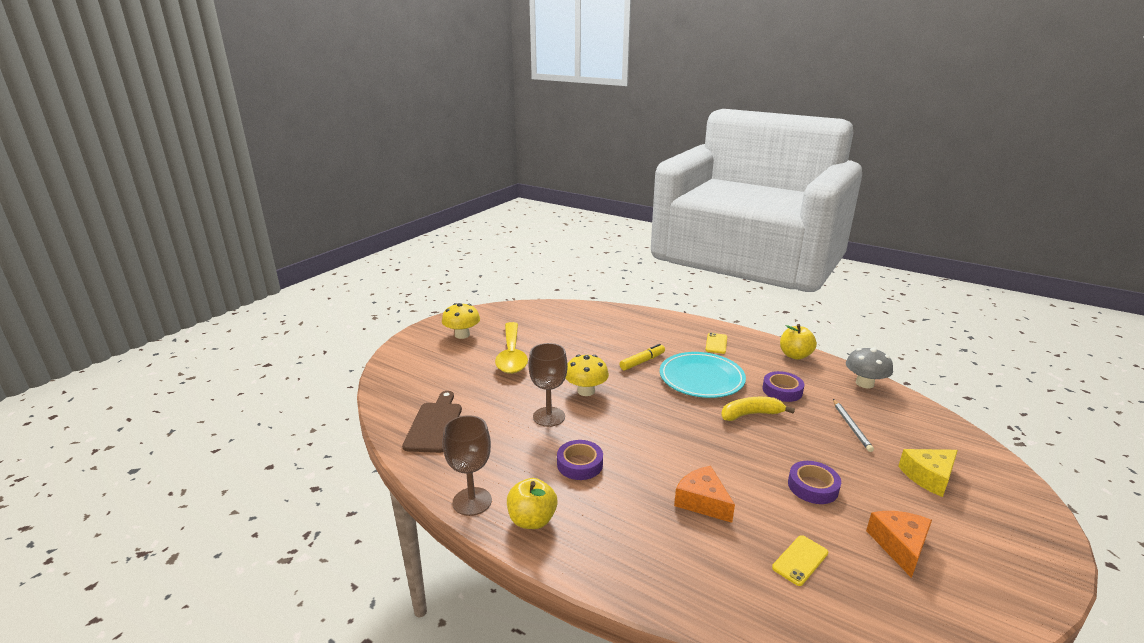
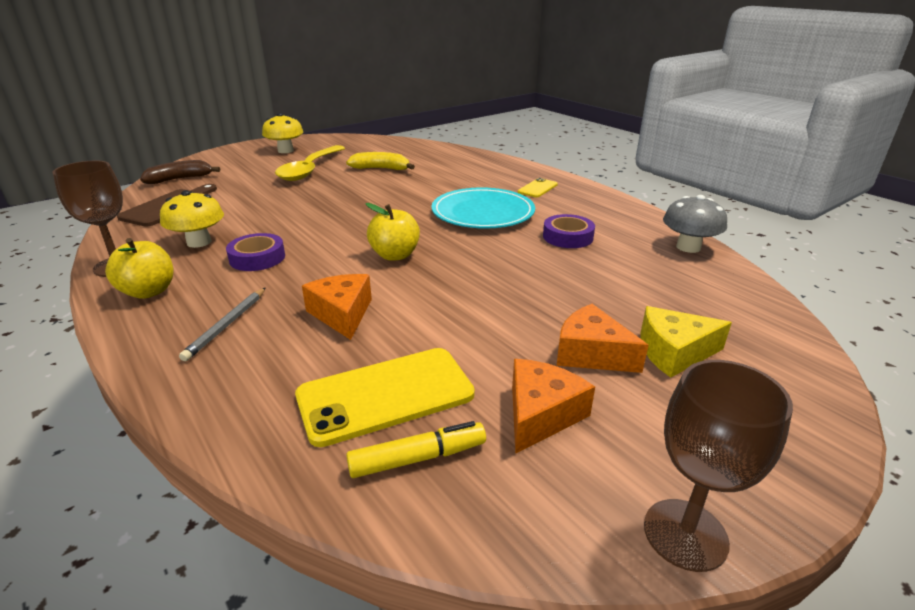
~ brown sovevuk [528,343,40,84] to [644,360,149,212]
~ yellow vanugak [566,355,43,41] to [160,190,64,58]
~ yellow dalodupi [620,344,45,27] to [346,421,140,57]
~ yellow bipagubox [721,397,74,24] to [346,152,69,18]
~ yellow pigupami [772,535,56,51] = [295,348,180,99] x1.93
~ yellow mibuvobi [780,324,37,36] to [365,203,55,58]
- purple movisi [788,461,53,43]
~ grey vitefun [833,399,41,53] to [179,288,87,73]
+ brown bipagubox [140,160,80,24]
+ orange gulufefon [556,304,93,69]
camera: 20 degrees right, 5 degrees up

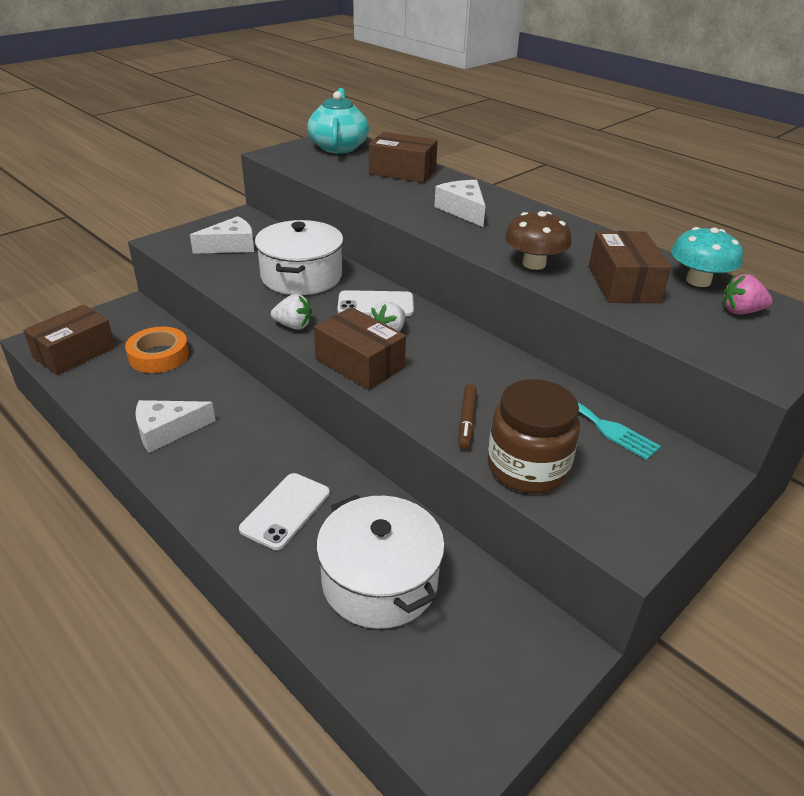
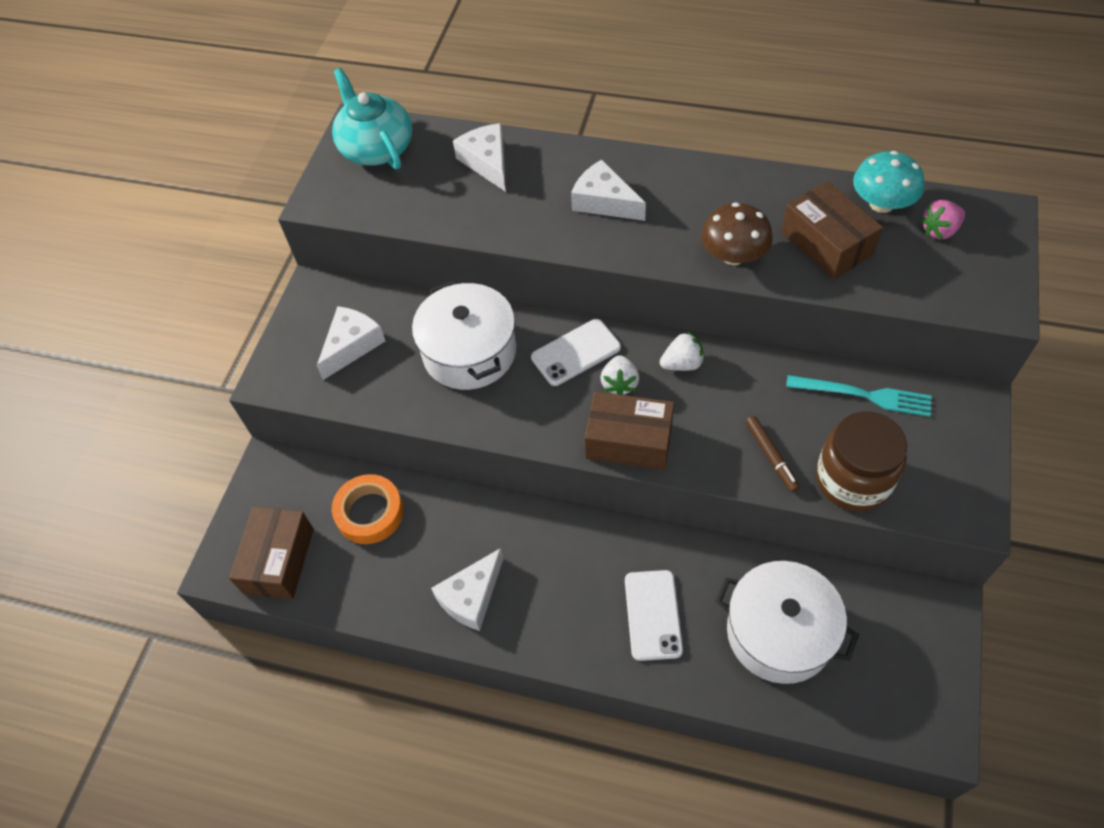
~ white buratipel [271,294,41,36] to [660,331,44,40]
~ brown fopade [369,132,69,51] to white gulufefon [453,123,53,69]
camera: 25 degrees left, 20 degrees up

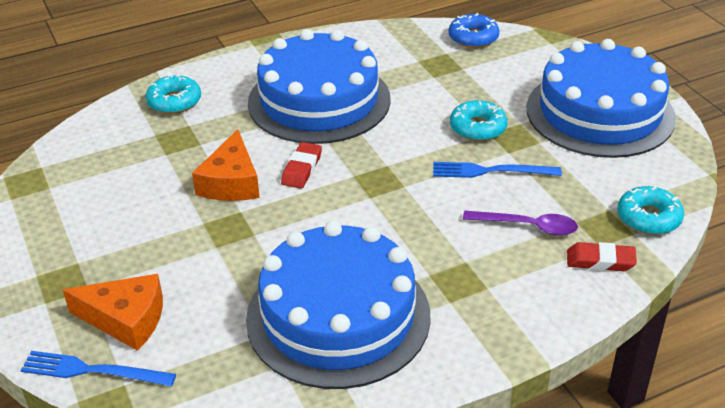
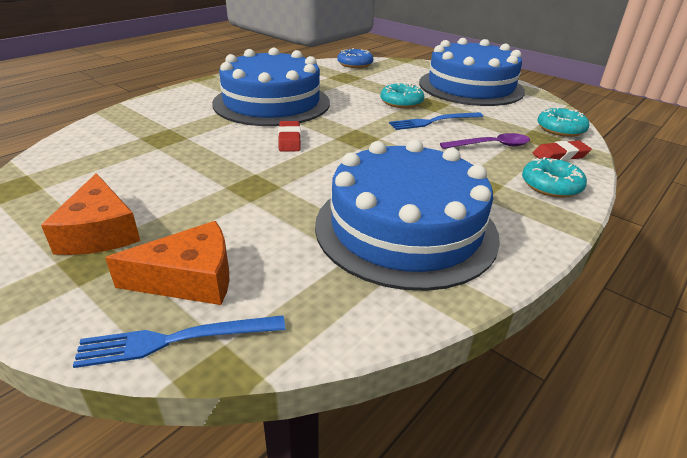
~ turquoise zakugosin [146,74,55,40] to [522,157,65,41]
~ orange gulufefon [192,129,68,72] to [41,173,99,82]
camera: 25 degrees left, 5 degrees down

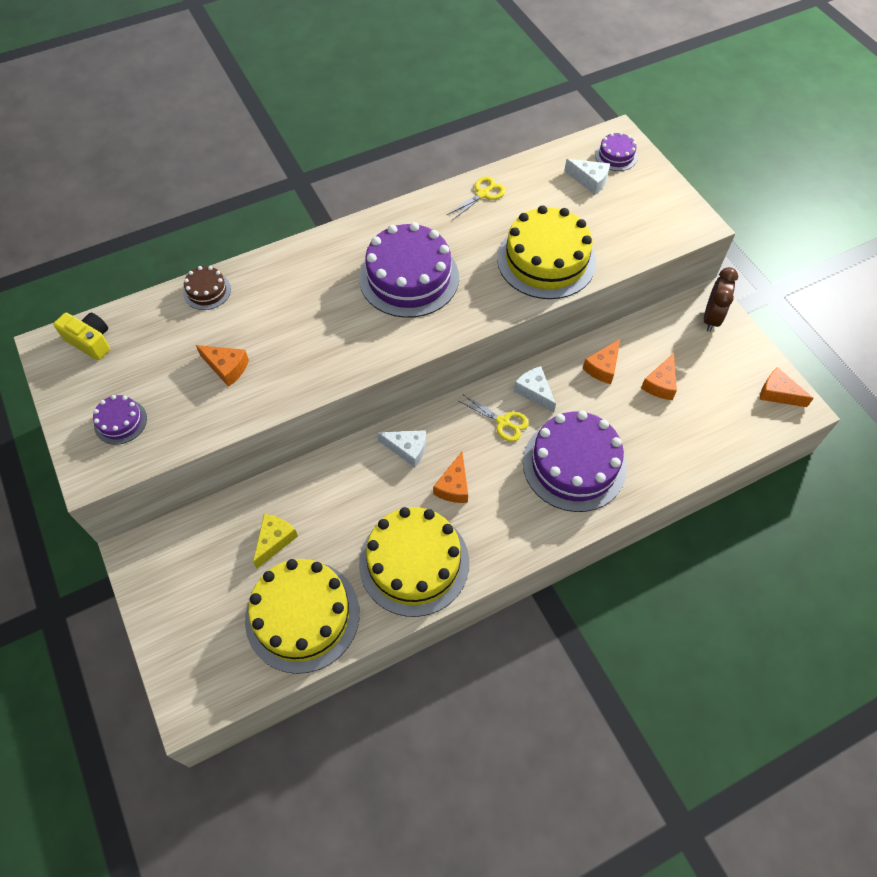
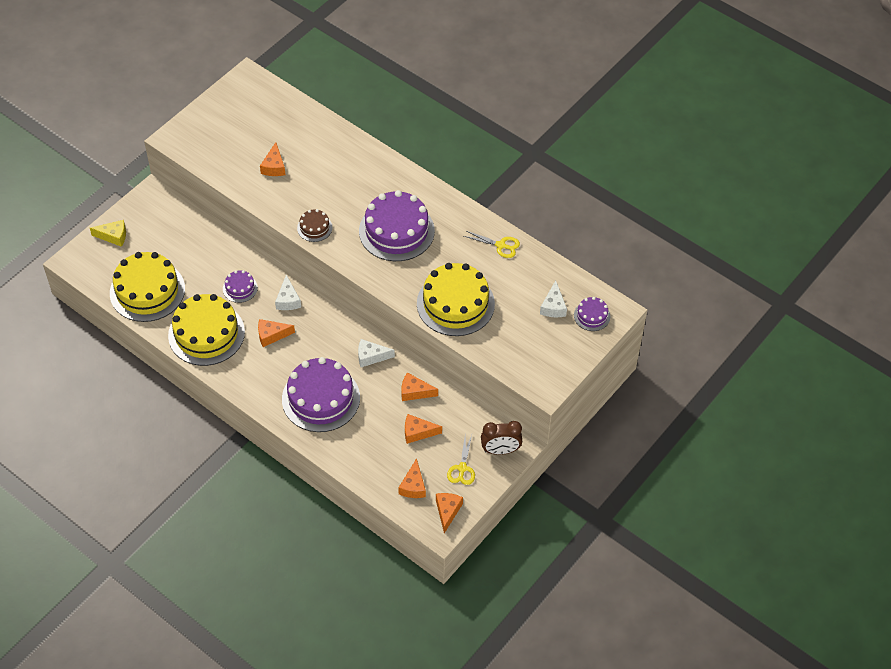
- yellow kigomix [53,313,57,47]
~ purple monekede [93,395,54,50] to [223,270,35,33]
~ brown monekede [183,266,48,44] to [297,209,35,33]
~ yellow gulufefon [253,514,45,54] to [90,220,36,27]
~ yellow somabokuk [459,394,70,48] to [447,435,28,50]
~ white gulufefon [514,366,42,47] = [358,339,37,28] 120 degrees counterclockwise
+ orange gulufefon [399,458,27,40]
camera: 65 degrees right, 5 degrees down

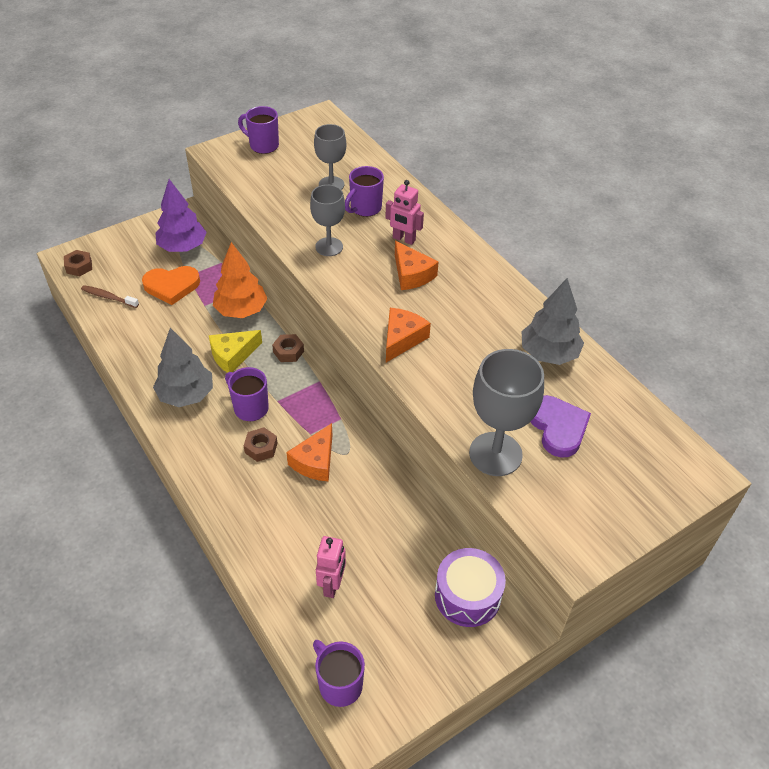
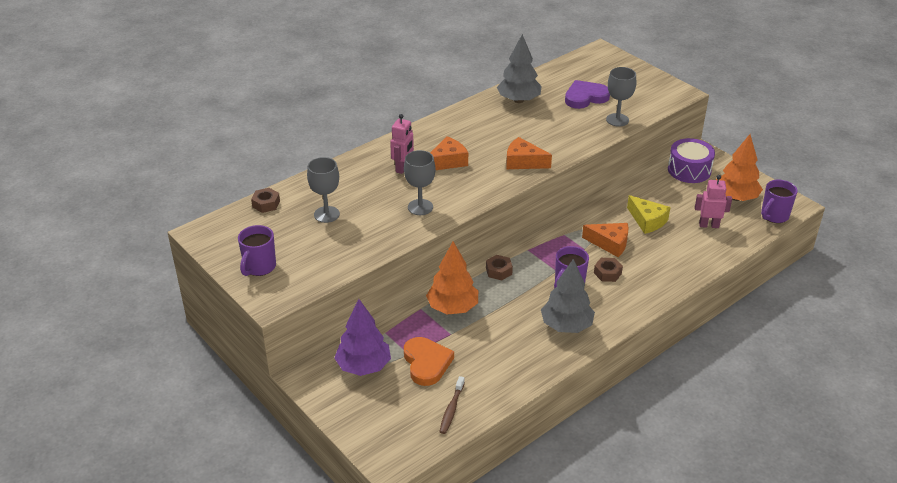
~ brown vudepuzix [64,250,28,26] to [251,188,29,25]
~ yellow gulufefon [209,330,53,43] to [627,195,44,39]
- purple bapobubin [345,166,39,51]
~ grey sovevuk [469,349,75,127] = [606,67,30,60] x0.64
+ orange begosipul [716,134,47,67]
camera: 95 degrees left, 10 degrees down

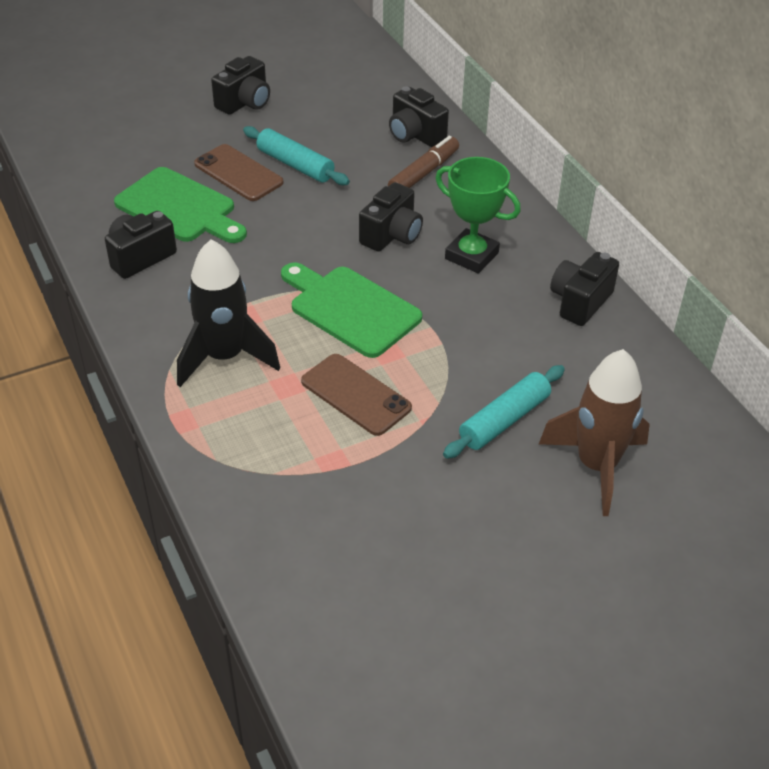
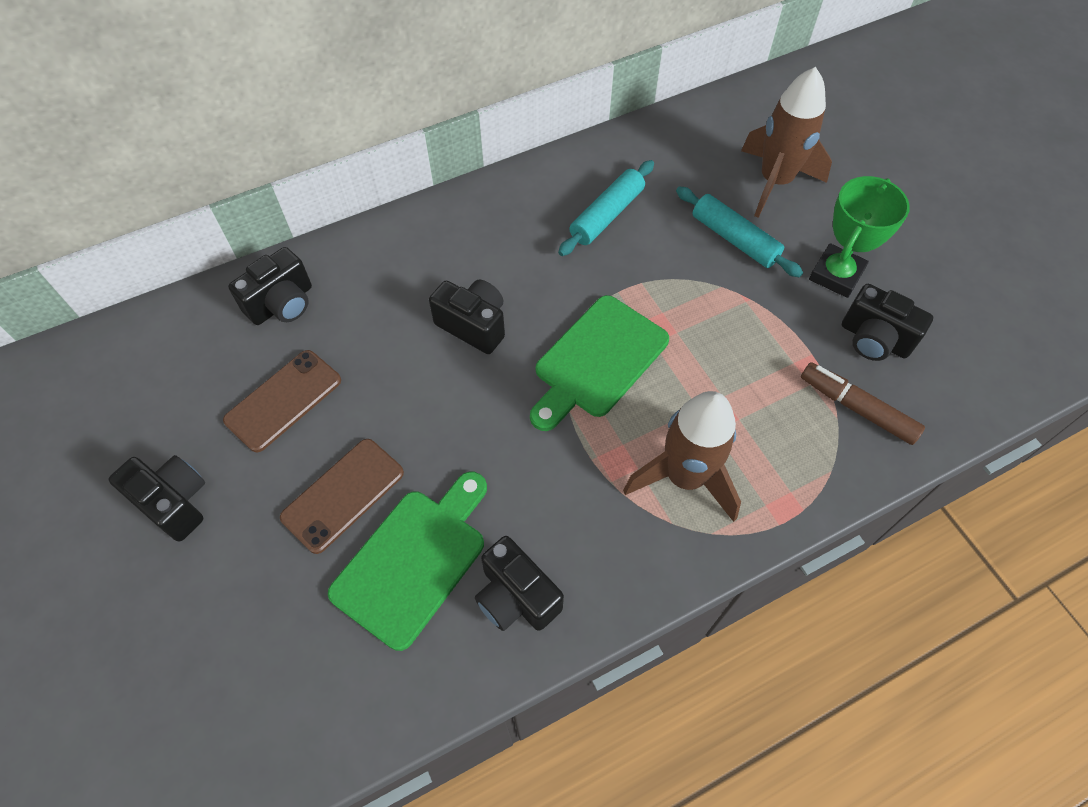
~ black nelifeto [177,239,103,148] to brown nelifeto [623,391,118,131]
~ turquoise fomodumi [243,126,107,59] to [558,160,96,96]
~ brown pigupami [301,354,111,82] to [223,350,118,102]
~ brown dalodupi [388,136,71,52] to [801,362,124,83]
~ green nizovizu [436,157,85,117] to [809,176,101,122]
~ black kigomix [550,252,69,74] to [842,284,91,77]
camera: 90 degrees left, 15 degrees up

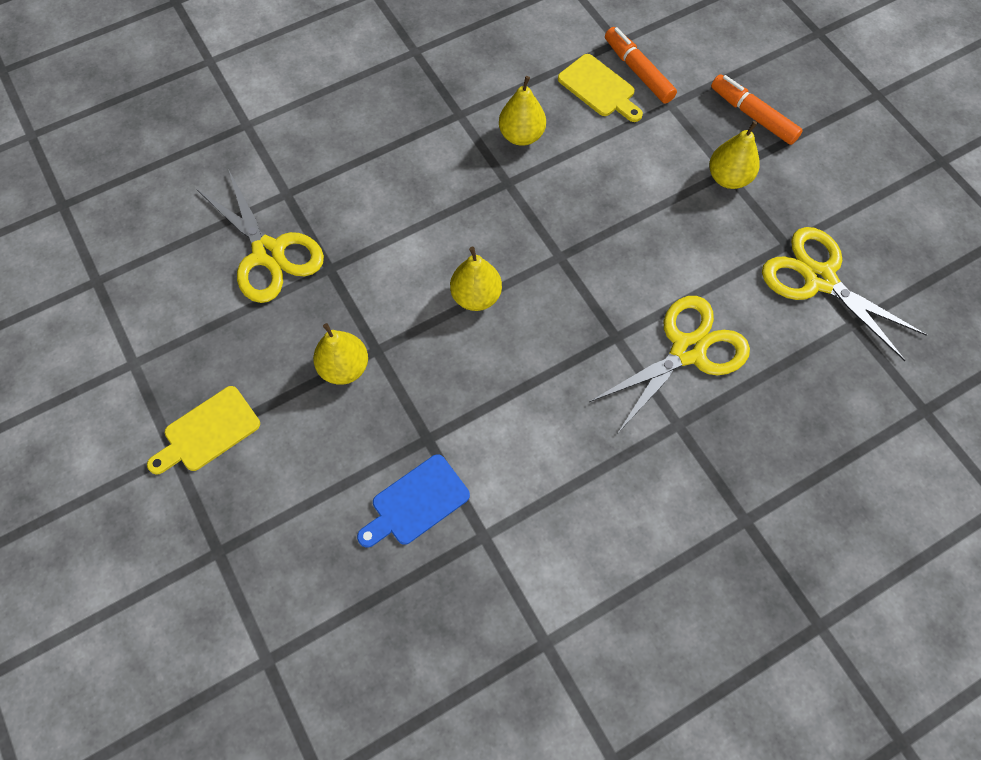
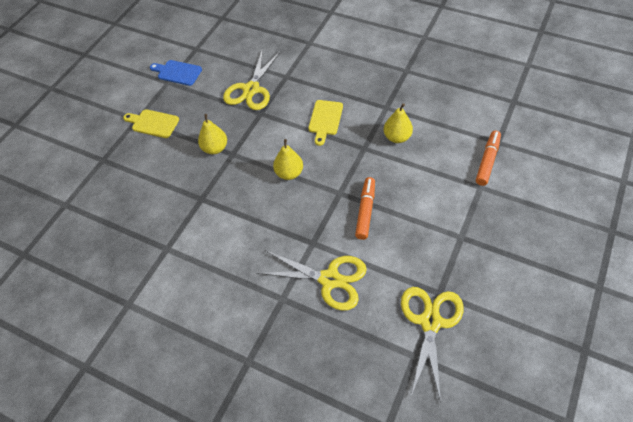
~ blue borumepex [357,454,113,94] to [150,60,52,26]
~ yellow borumepex [558,54,85,68] to [308,100,35,46]
- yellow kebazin [709,121,51,68]
~ orange dalodupi [711,74,92,71] to [355,177,20,63]
camera: 60 degrees right, 10 degrees down

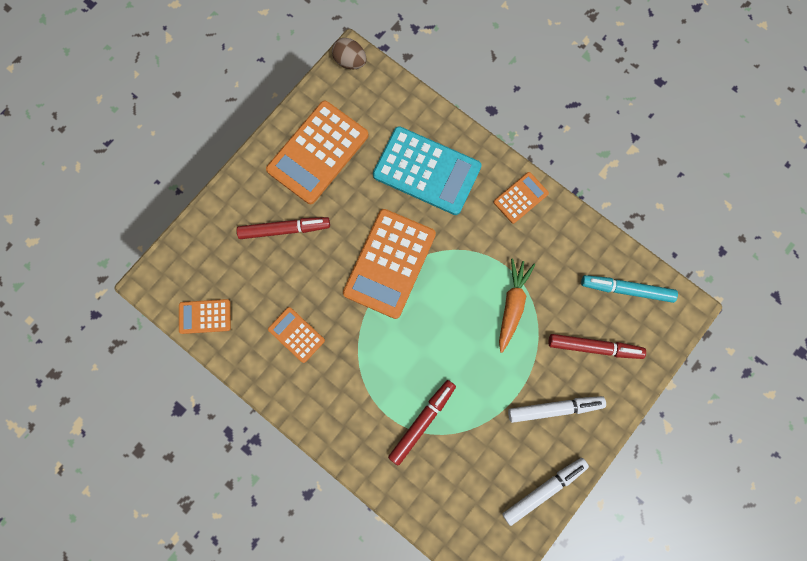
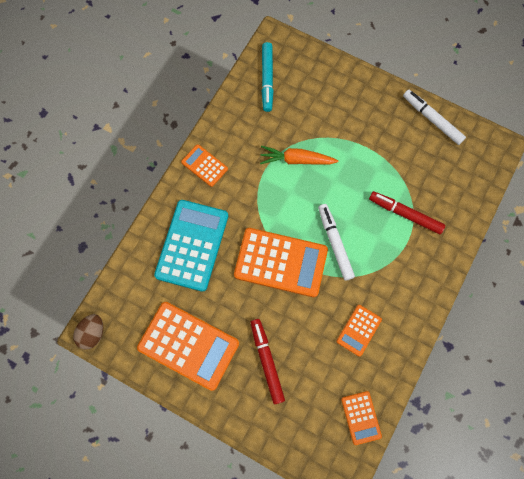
~ white dalodupi [508,396,98,27] to [318,204,37,77]
- red dalodupi [548,334,98,25]
camera: 100 degrees left, 5 degrees down

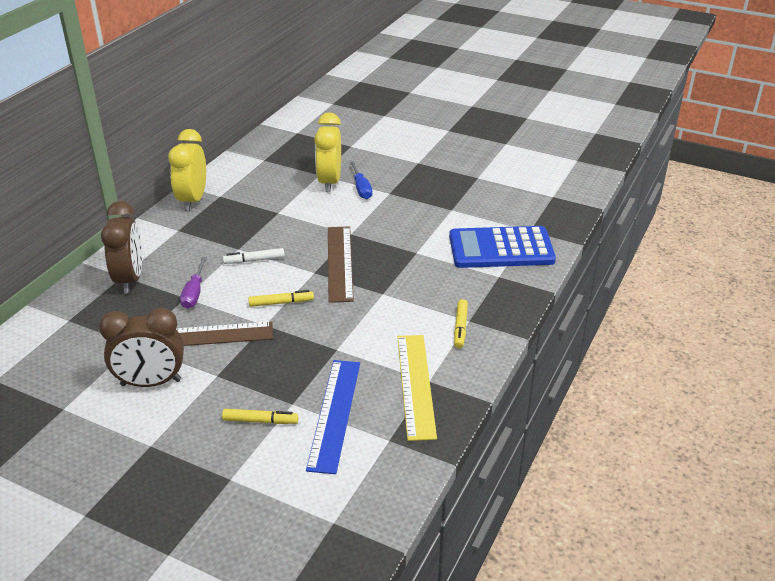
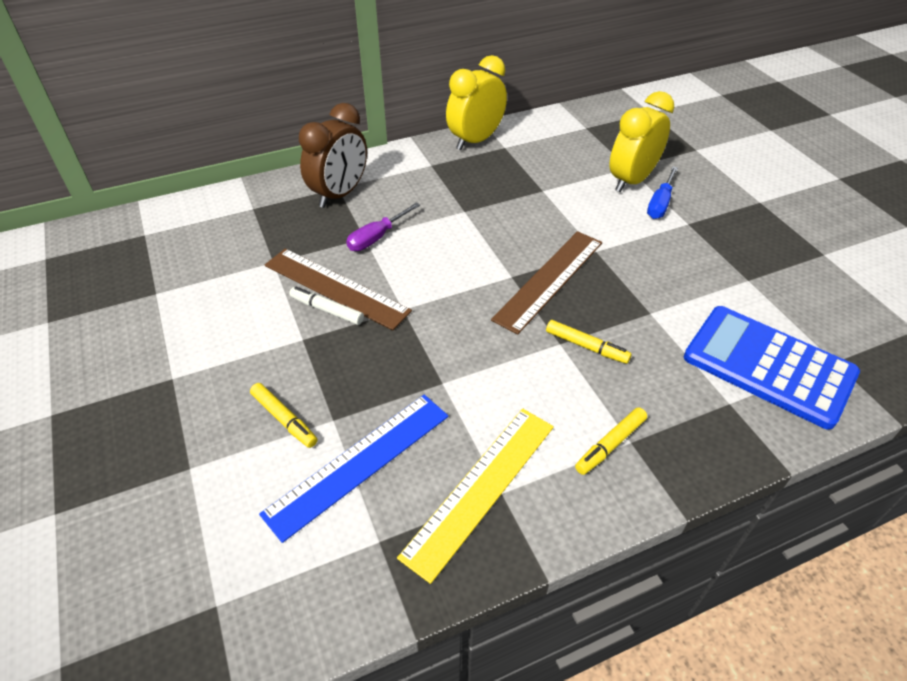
- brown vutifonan [99,308,85,79]
~ white dalodupi [223,248,62,16] to [289,287,75,38]
~ yellow dalodupi [249,290,65,17] to [546,320,86,44]
camera: 40 degrees right, 10 degrees up

